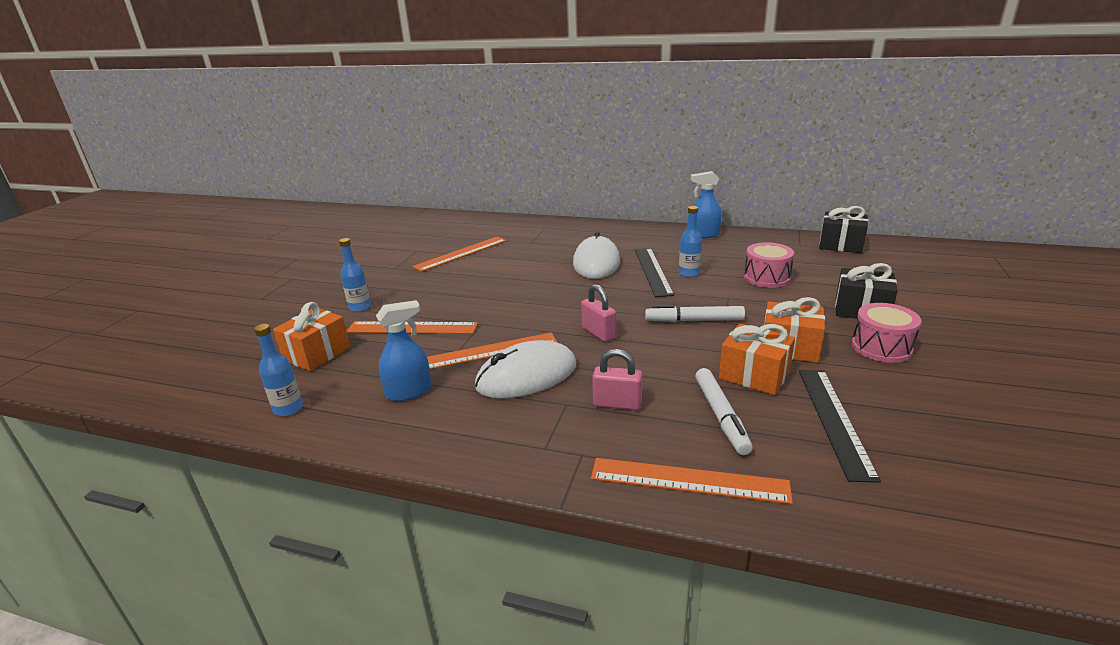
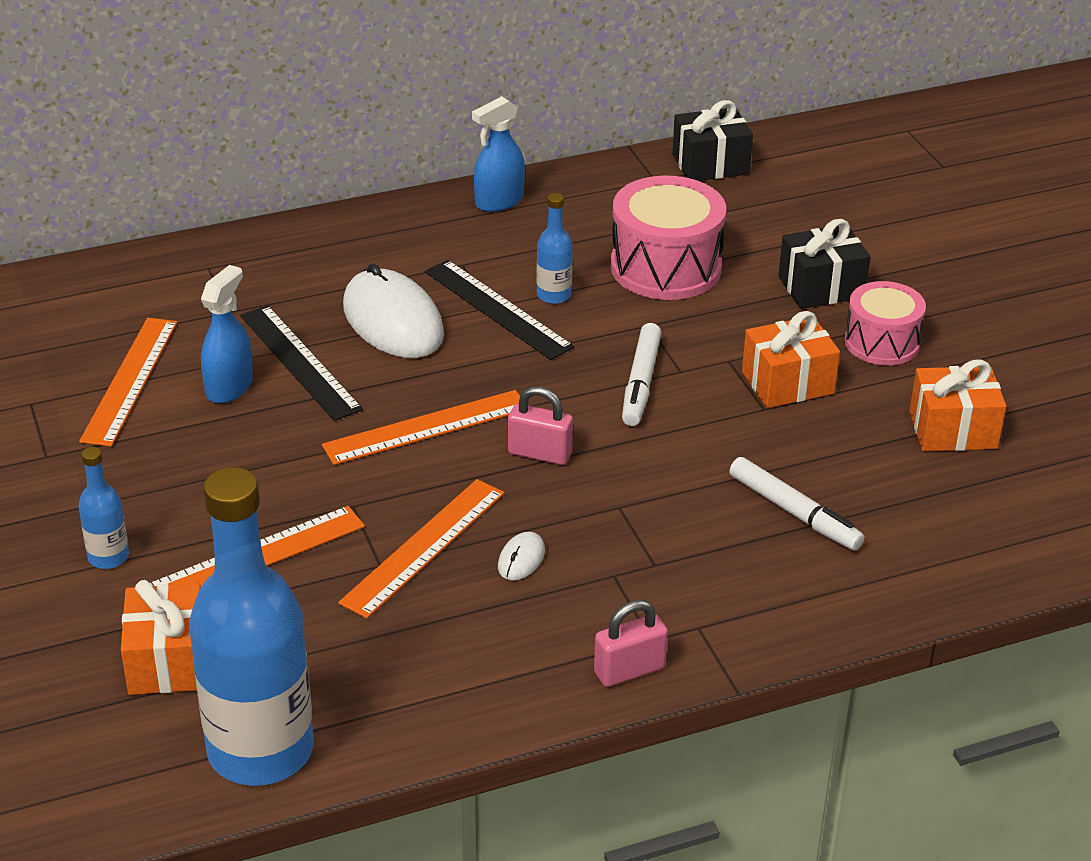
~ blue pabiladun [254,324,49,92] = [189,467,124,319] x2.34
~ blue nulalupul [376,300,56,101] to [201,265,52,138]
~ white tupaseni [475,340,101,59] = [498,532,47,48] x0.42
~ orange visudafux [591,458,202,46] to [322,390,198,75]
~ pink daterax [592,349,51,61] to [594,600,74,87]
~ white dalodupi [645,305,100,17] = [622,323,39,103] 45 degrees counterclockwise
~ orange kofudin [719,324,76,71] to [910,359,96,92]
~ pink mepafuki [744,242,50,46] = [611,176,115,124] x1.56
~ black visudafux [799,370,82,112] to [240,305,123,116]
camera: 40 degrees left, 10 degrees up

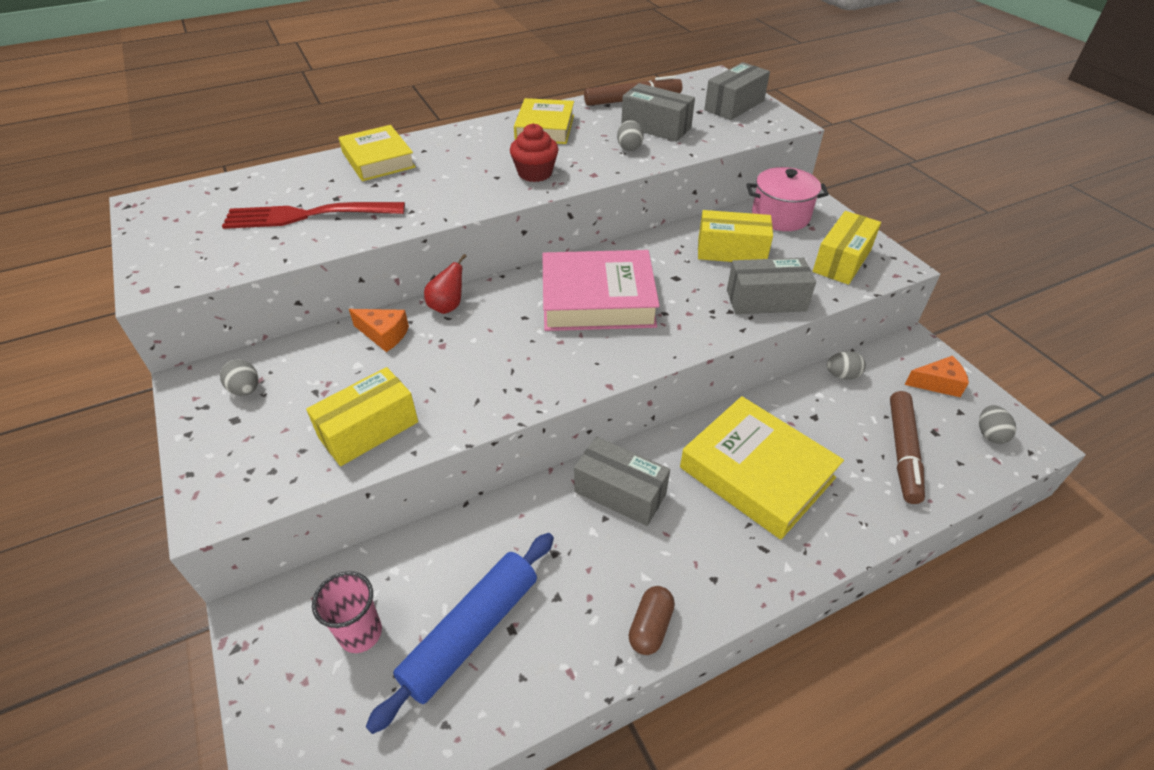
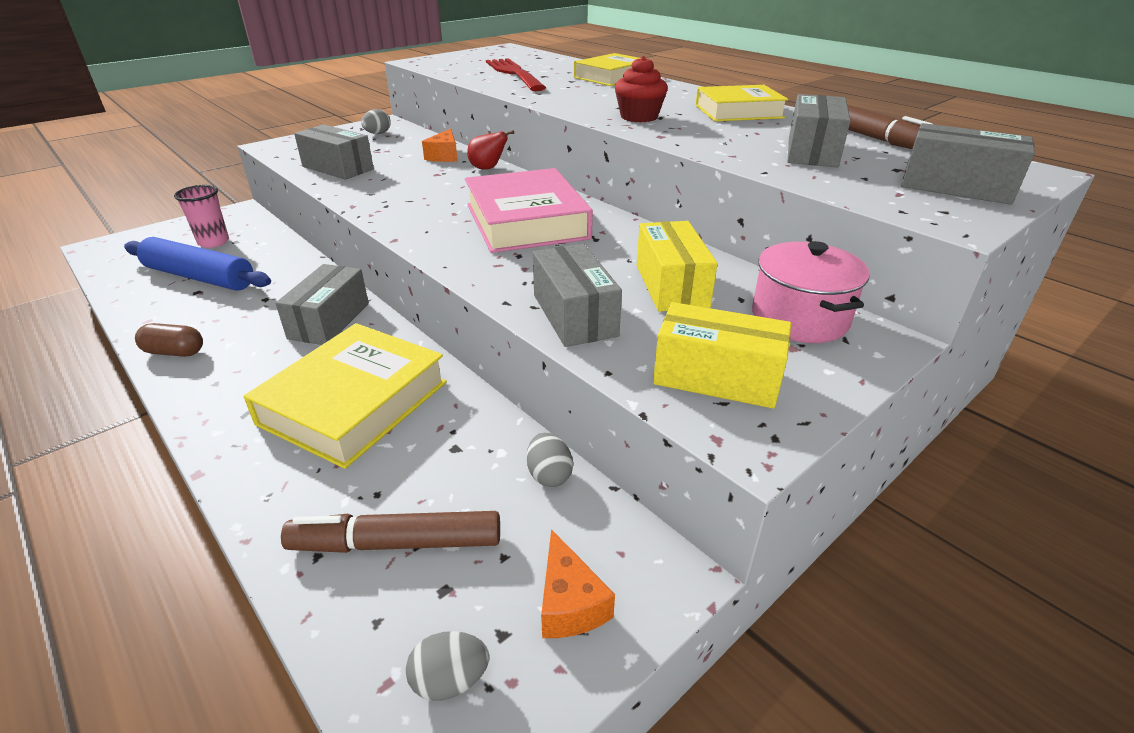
~ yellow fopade [306,367,112,99] to grey fopade [294,124,80,56]
- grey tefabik [617,120,27,31]
camera: 75 degrees right, 10 degrees down

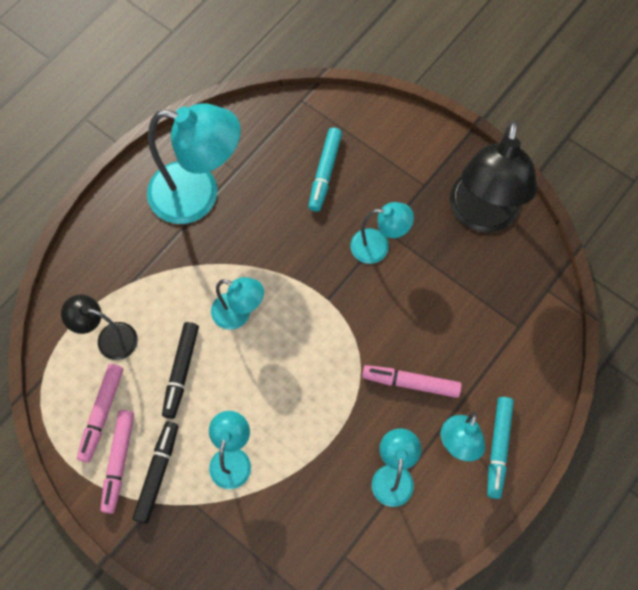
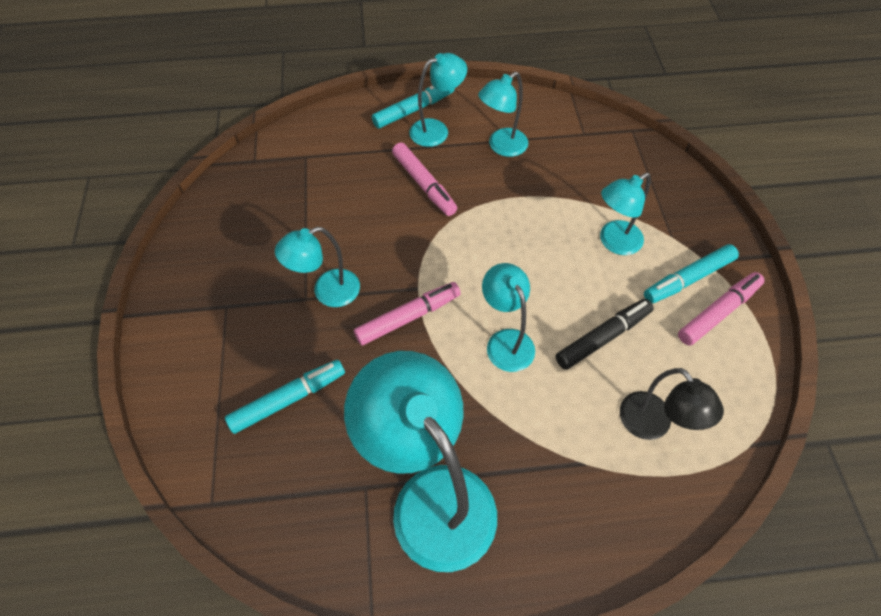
~ pink dalodupi [77,364,46,98] to [354,282,107,63]
~ black dalodupi [132,422,46,102] to turquoise dalodupi [644,244,95,59]
~ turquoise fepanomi [350,202,64,62] = [275,227,85,80] 75 degrees counterclockwise
- black fepanomi [450,120,87,113]
camera: 135 degrees left, 10 degrees down

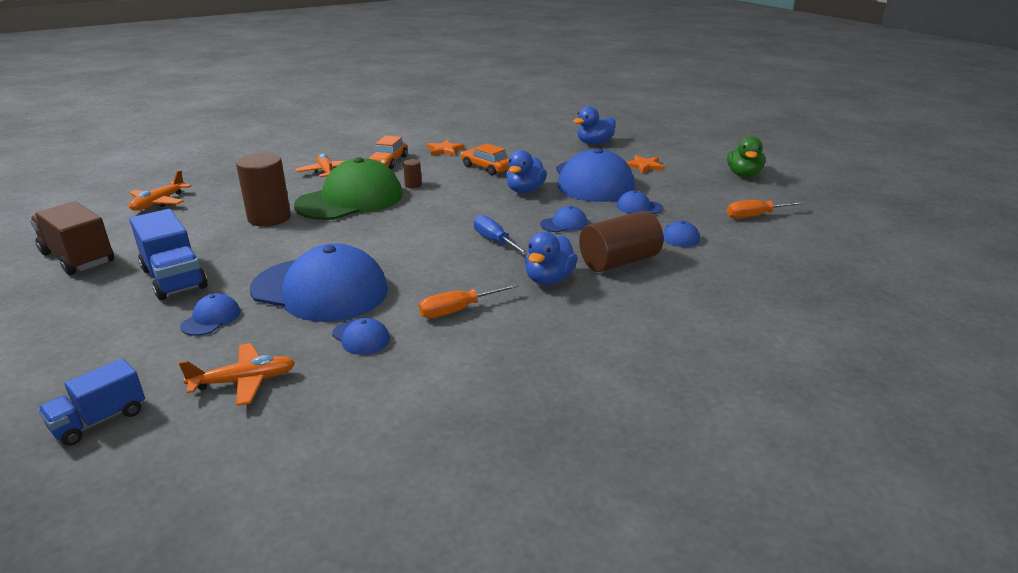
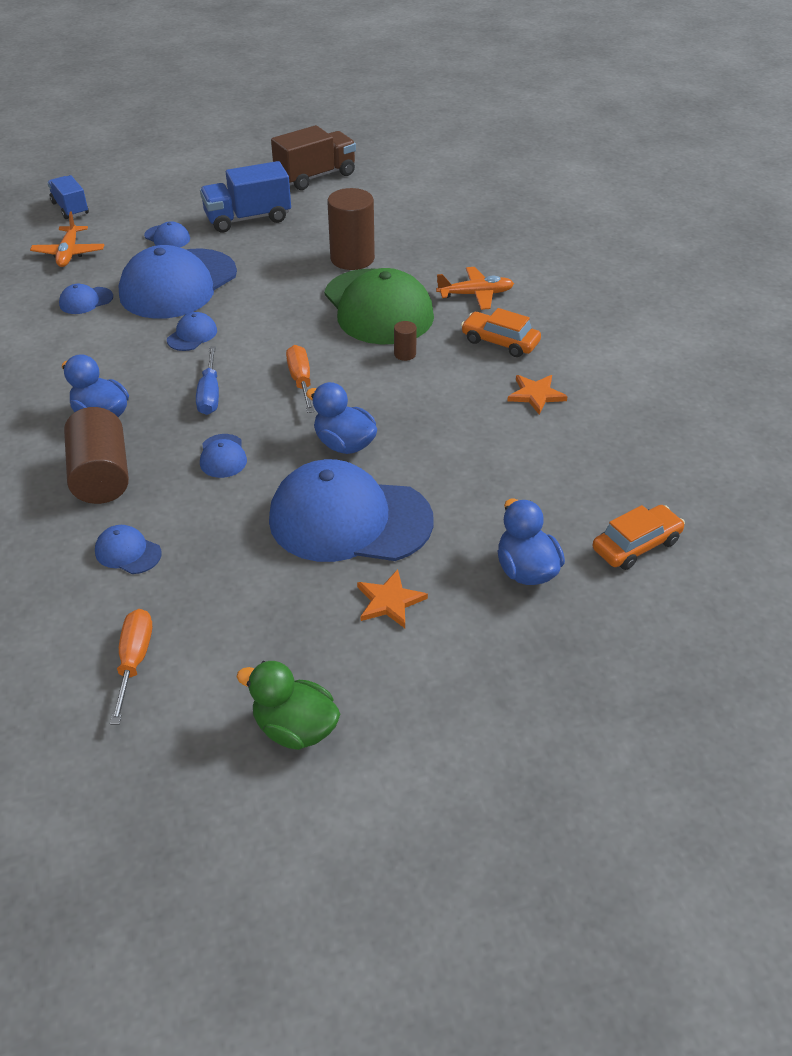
- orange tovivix [129,170,62,41]
~ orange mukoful [419,283,99,35] to [286,345,28,68]
~ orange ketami [461,143,48,32] to [592,505,93,65]
~ blue mukoful [474,215,54,40] = [196,346,23,69] 105 degrees clockwise
~ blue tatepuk [616,190,47,24] to [167,312,50,39]
camera: 105 degrees right, 15 degrees up

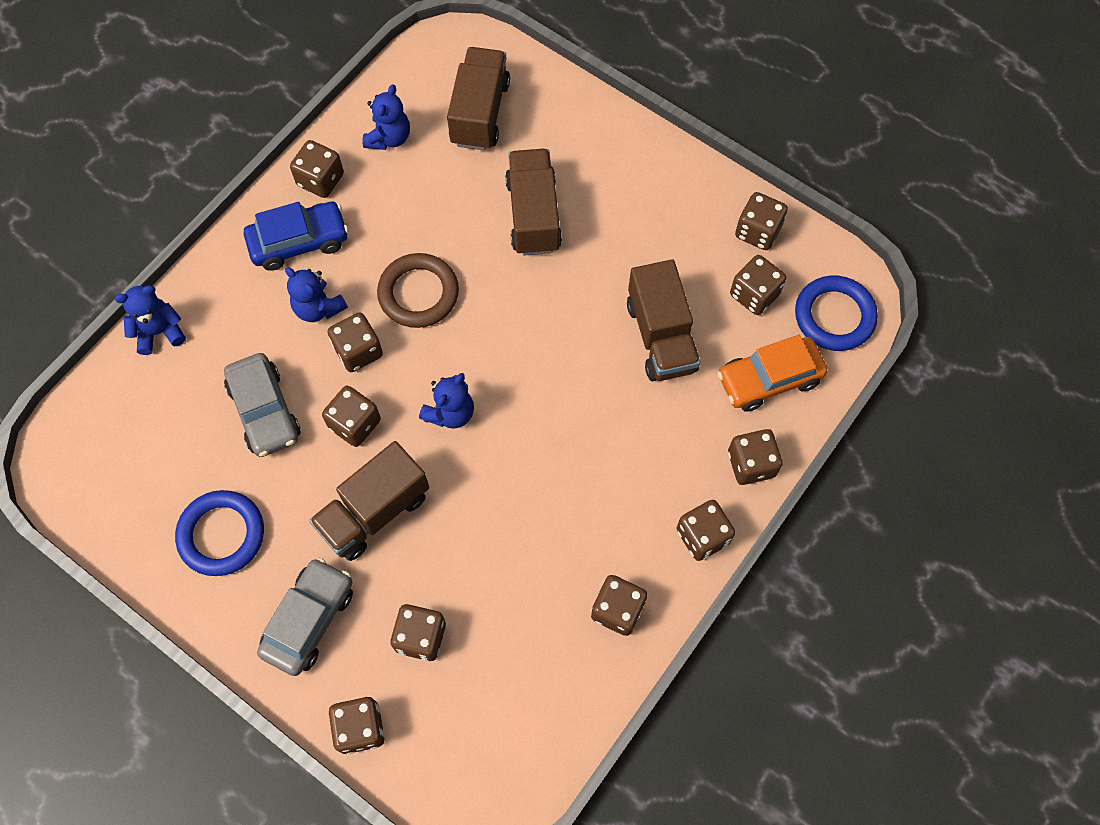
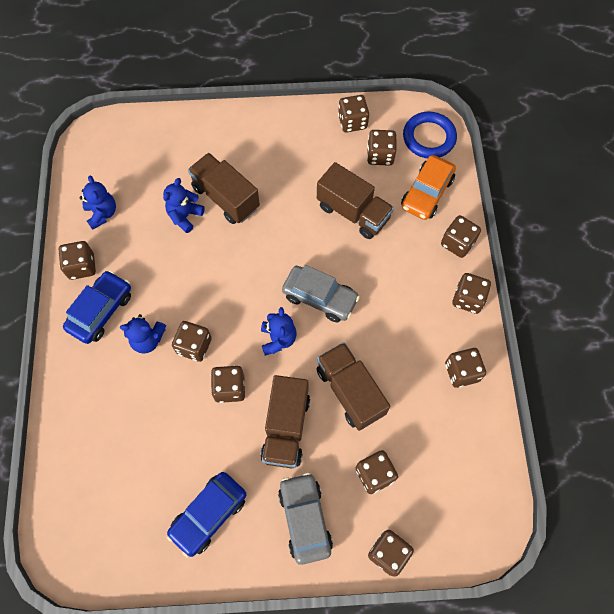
~ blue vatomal [115,286,71,69] to [163,178,42,55]
~ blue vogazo [175,490,89,86] to blue ketami [167,472,79,85]
~ grey ketami [224,353,77,104] to [282,265,78,57]
- brown vogazo [377,253,82,75]
~ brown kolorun [447,47,63,103] to [316,342,74,89]
camera: 40 degrees left, 0 degrees up

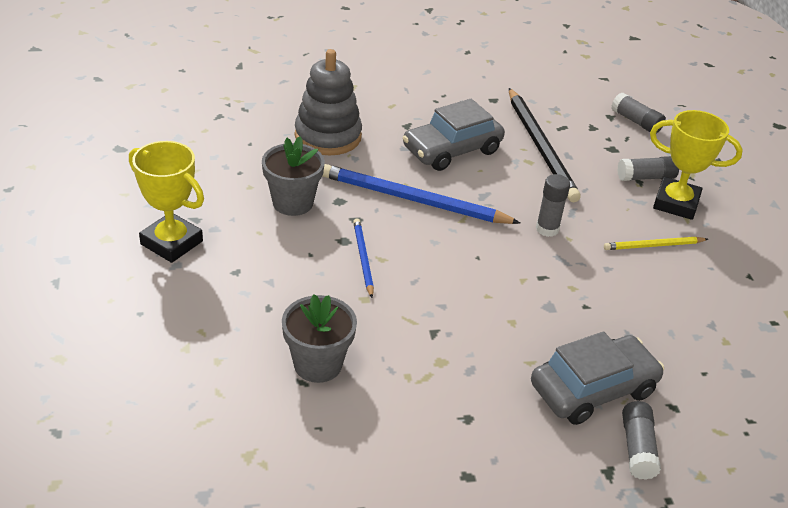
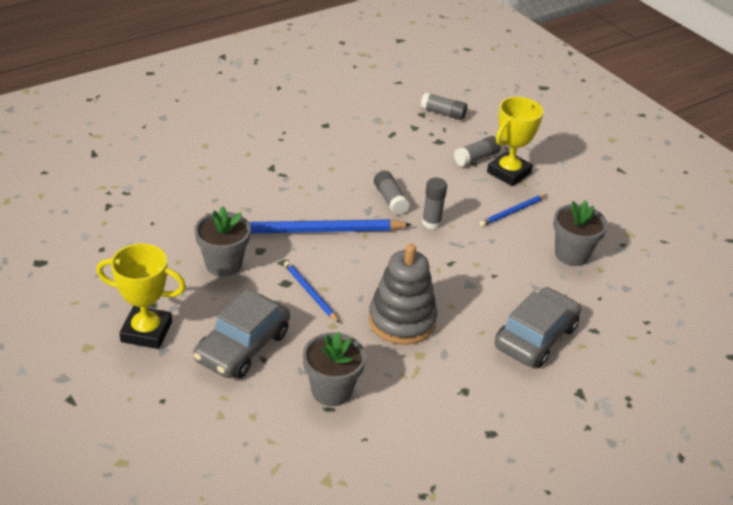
~ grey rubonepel [295,49,67,107] to [368,244,69,101]
~ grey ketami [403,99,102,72] to [193,289,97,90]
- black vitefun [509,88,72,114]
~ yellow vitefun [604,237,104,13] to blue vitefun [480,195,67,32]
~ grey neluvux [622,401,39,79] to [374,171,36,44]
~ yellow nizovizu [650,110,93,110] = [487,97,57,89] 45 degrees counterclockwise
+ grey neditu [553,200,55,66]
camera: 25 degrees left, 0 degrees up

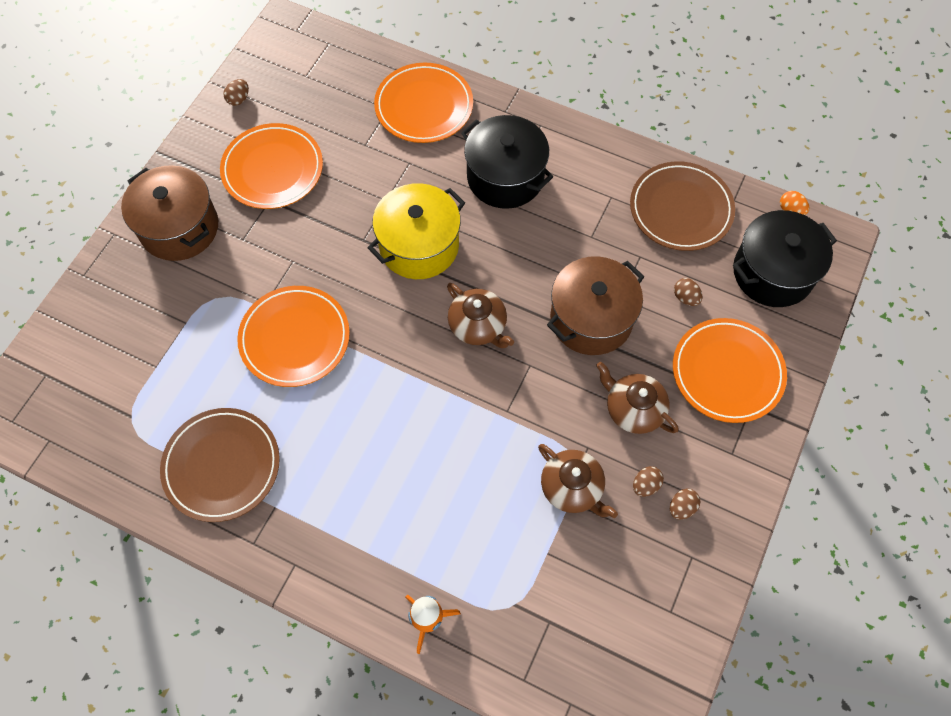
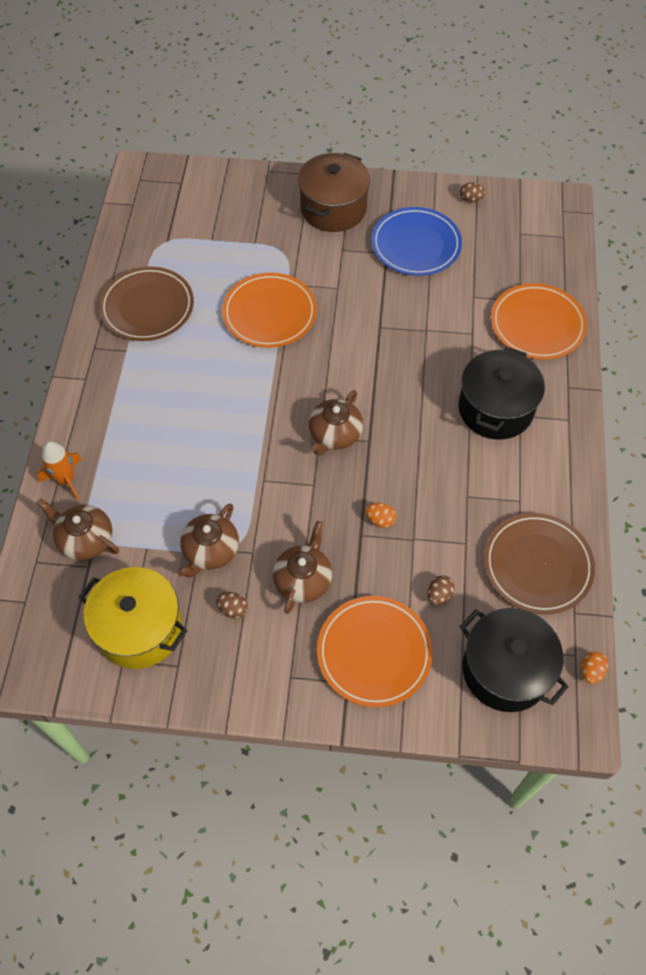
~ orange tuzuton [220,123,103,86] to blue tuzuton [371,207,91,69]
~ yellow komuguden [368,183,97,96] to [79,567,109,102]
~ brown komuguden [547,256,97,99] to orange tefabik [365,503,31,25]
- brown tefabik [670,489,31,31]
+ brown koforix [37,498,82,62]
camera: 70 degrees right, 5 degrees down

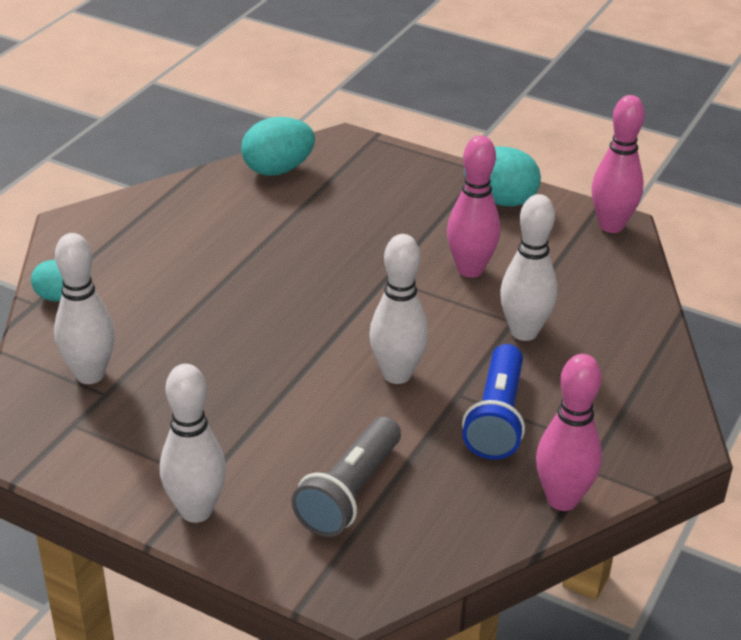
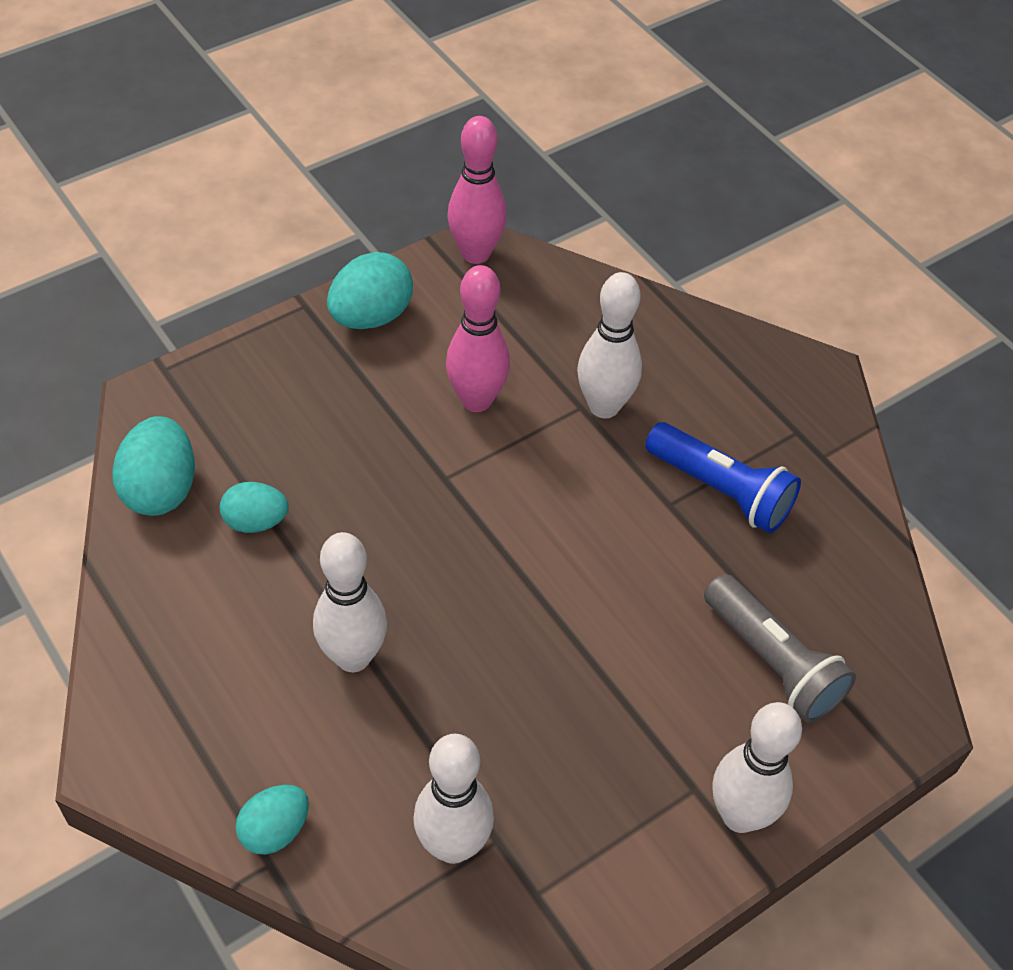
~ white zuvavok [370,234,58,150] to [313,532,74,140]
- pink zuvavok [536,354,66,157]
+ turquoise tefabik [220,482,69,51]
camera: 65 degrees left, 15 degrees up

